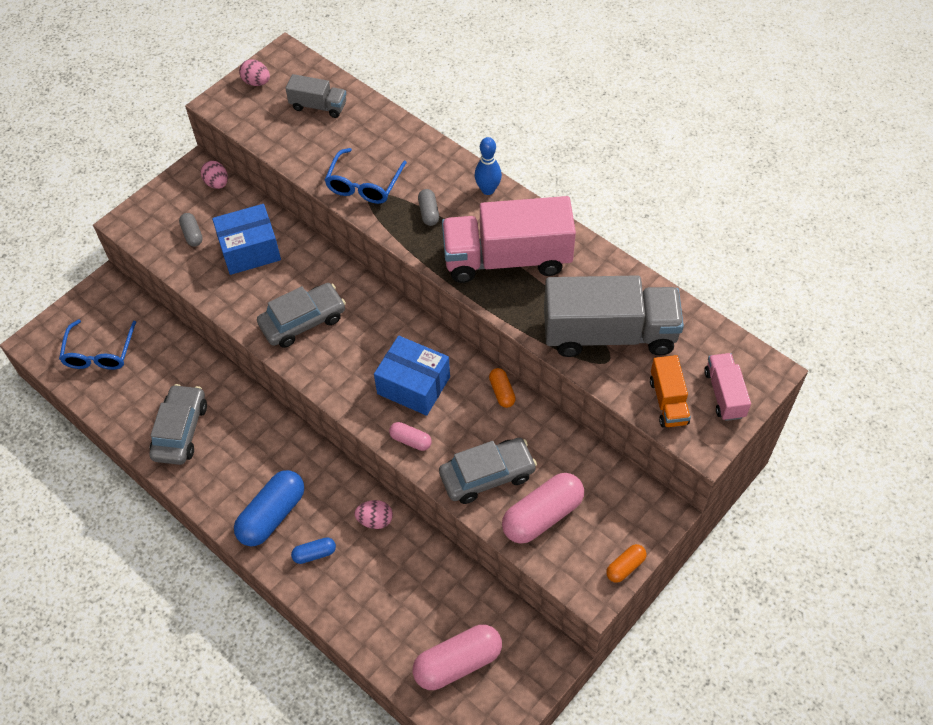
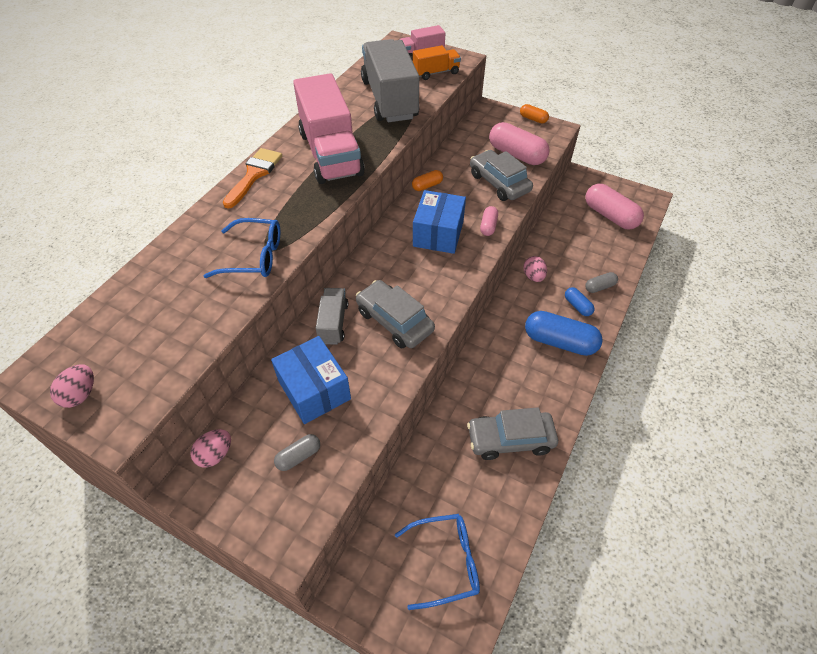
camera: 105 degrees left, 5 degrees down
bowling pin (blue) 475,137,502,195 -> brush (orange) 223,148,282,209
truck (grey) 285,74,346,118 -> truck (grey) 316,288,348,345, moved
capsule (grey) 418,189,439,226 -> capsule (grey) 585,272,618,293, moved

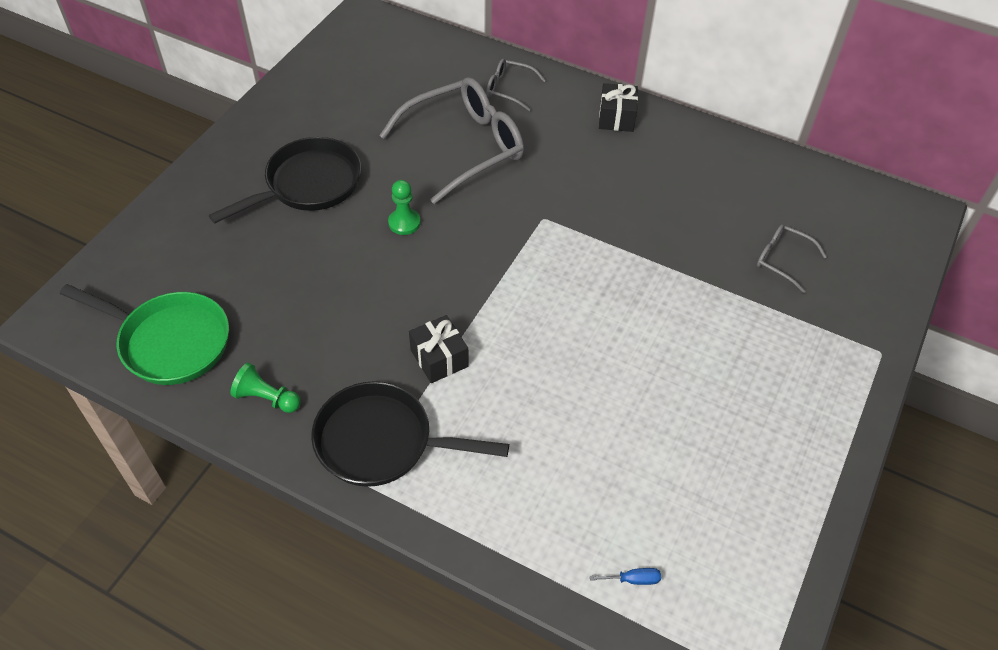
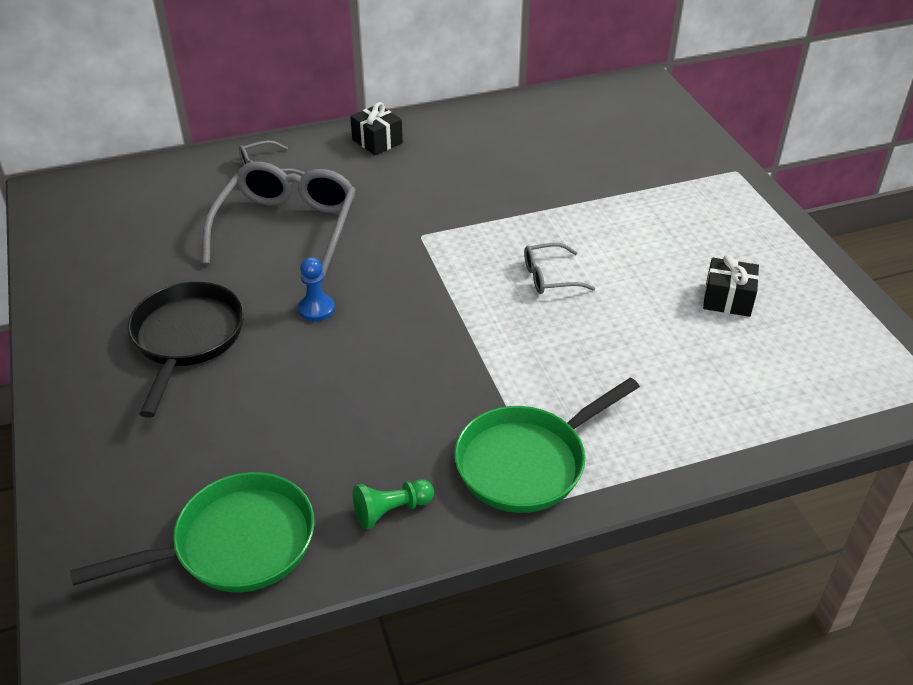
camera: 45 degrees left, 10 degrees down
pawn (green) 388,180,421,235 -> pawn (blue) 298,257,335,322
pan (black) 311,381,509,487 -> pan (green) 454,377,640,513
glasses (grey) 757,224,827,293 -> glasses (grey) 524,243,595,294, moved
gift (black) 409,315,469,383 -> gift (black) 703,255,759,317, moved
screwdriver (blue) 590,568,661,585 -> none

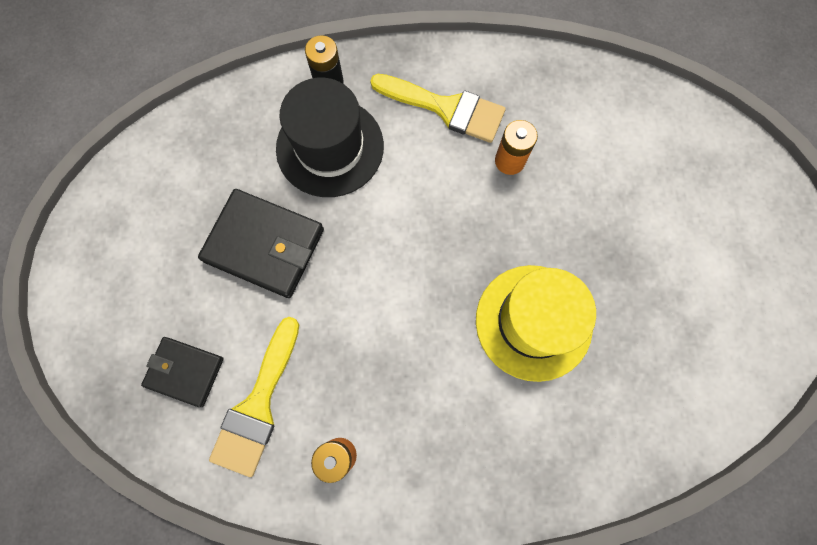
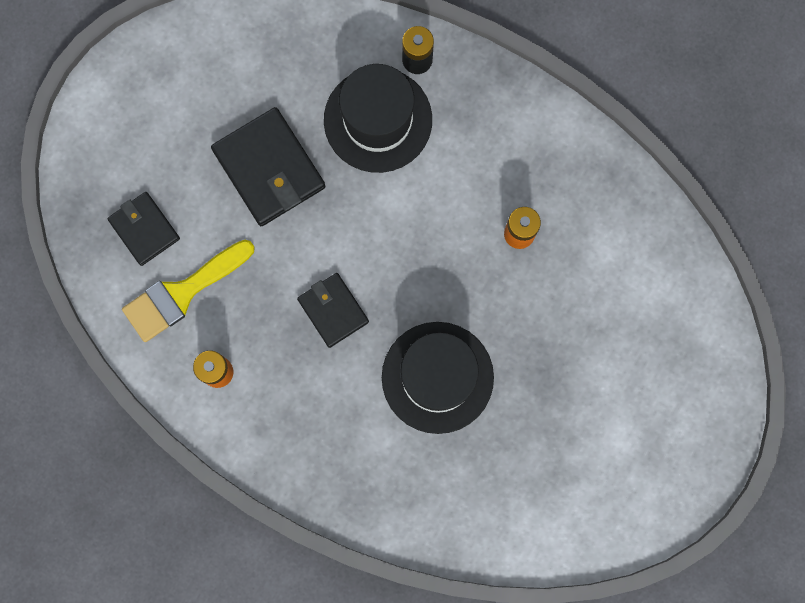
camera: 35 degrees right, 5 degrees up
none -> wallet (black) 297,273,369,348
hat (yellow) 476,265,596,382 -> hat (black) 382,322,494,434
brush (yellow) 370,74,506,143 -> none

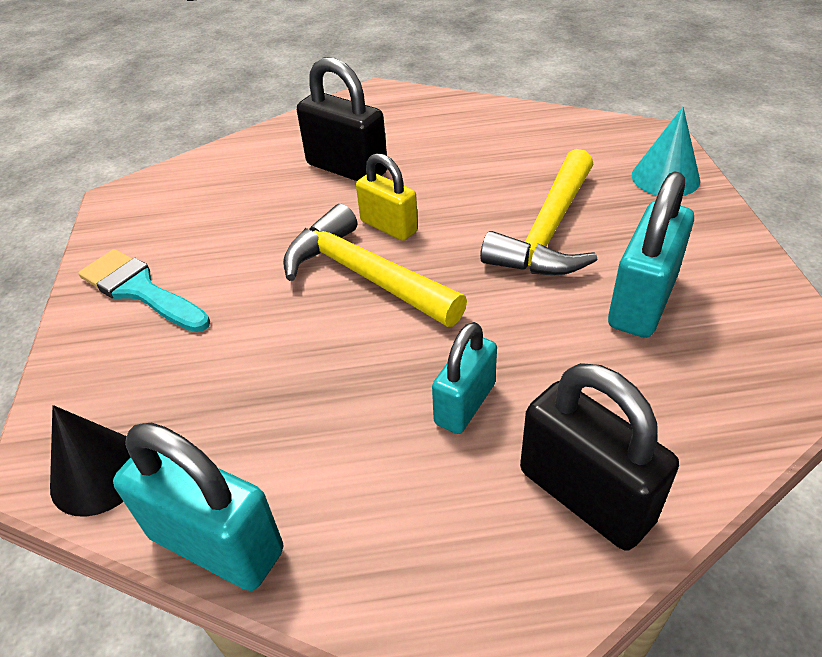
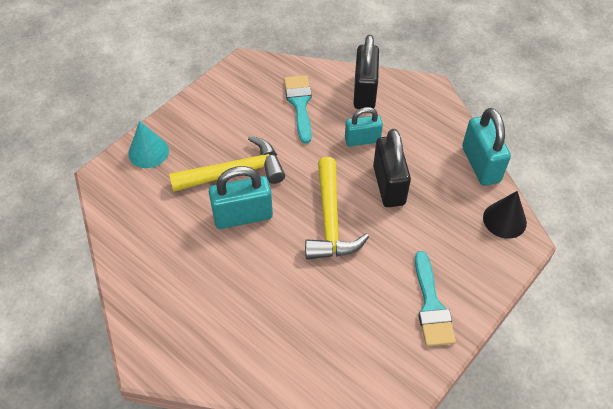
camera: 135 degrees left, 10 degrees up
padlock (turquoise) 608,171,694,338 -> padlock (turquoise) 209,166,273,229, moved
none -> brush (turquoise) 284,75,312,144
padlock (black) 297,57,387,181 -> padlock (black) 373,129,411,207, moved
padlock (yellow) 356,153,418,241 -> none

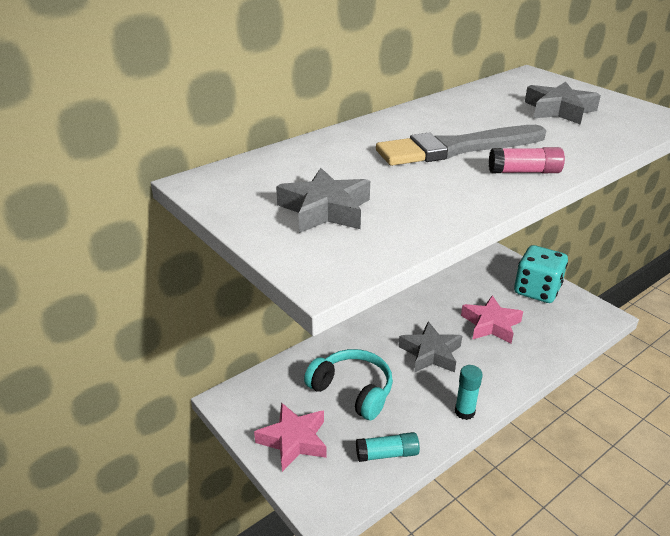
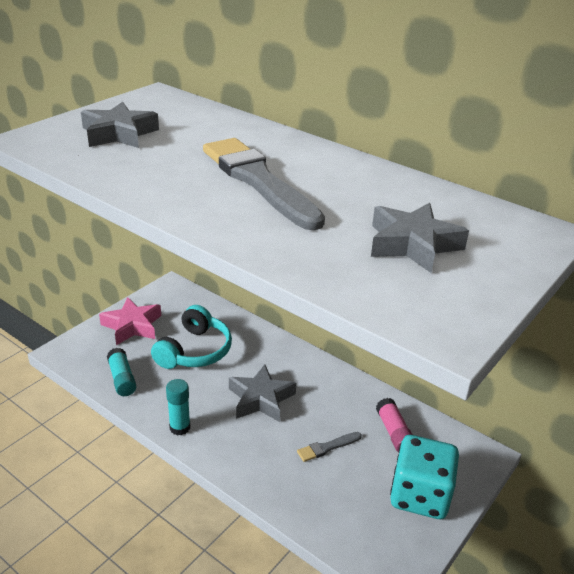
camera: 75 degrees right, 0 degrees up
star (pink) 461,295,523,343 -> brush (grey) 297,432,362,462
glue stick (pink) 489,147,565,173 -> glue stick (pink) 376,398,413,452, moved

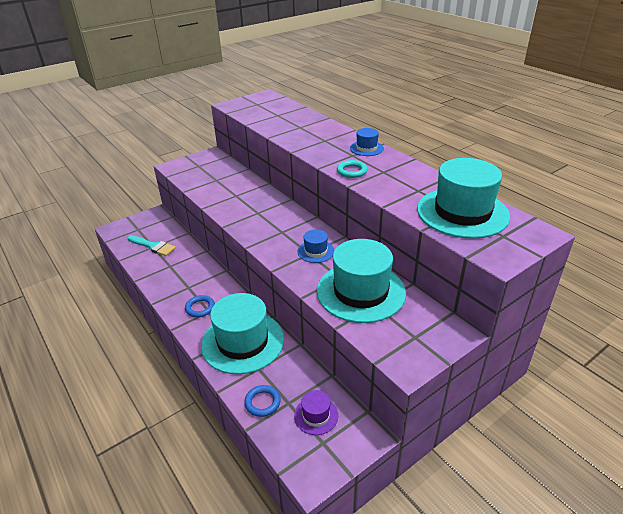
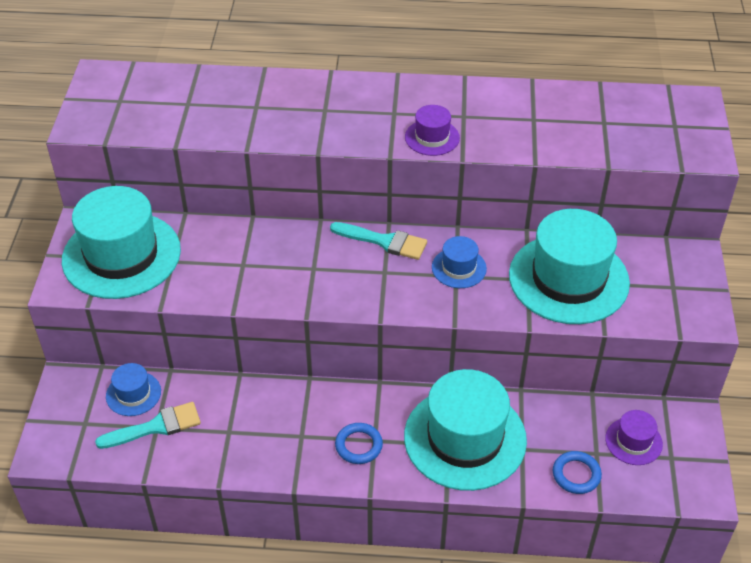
camera: 50 degrees left, 10 degrees up
hat (turquoise) 417,158,510,239 -> hat (turquoise) 62,186,181,299, moved
hat (blue) 350,128,384,156 -> hat (blue) 106,363,161,416, moved
none -> brush (turquoise) 330,222,427,260
ring (turquoise) 337,160,367,178 -> hat (purple) 405,105,460,156

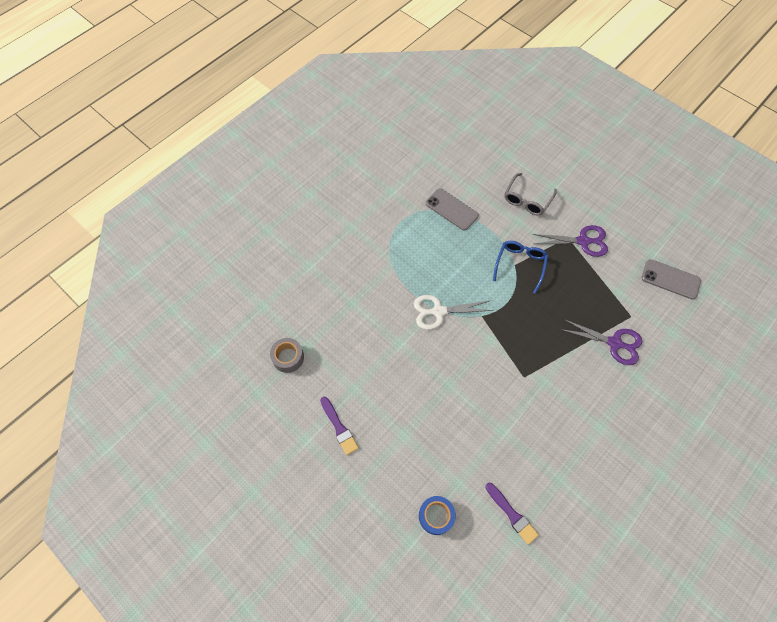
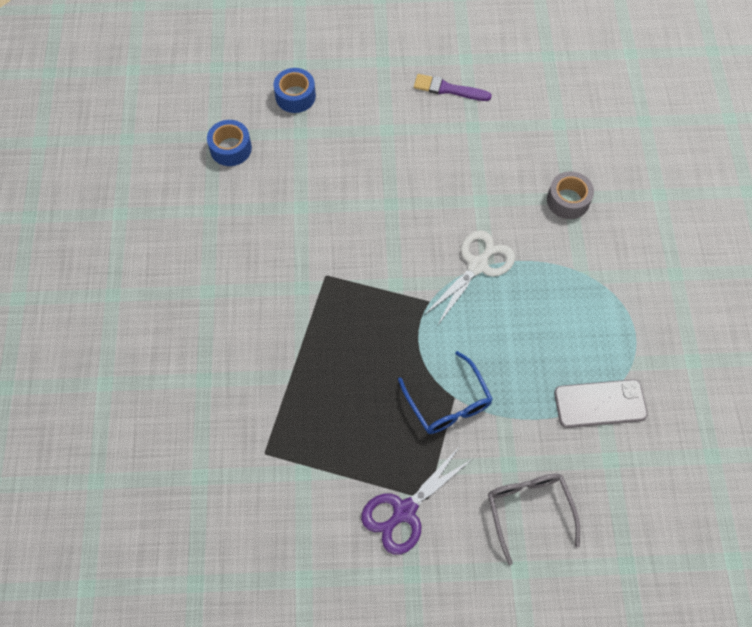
camera: 135 degrees right, 0 degrees up
brush (purple) 485,483,539,545 -> tape (blue) 207,120,252,166
tape (grey) 270,338,304,373 -> tape (grey) 547,171,594,219, moved
scissors (purple) 560,319,642,365 -> none
phone (grey) 642,259,701,300 -> none

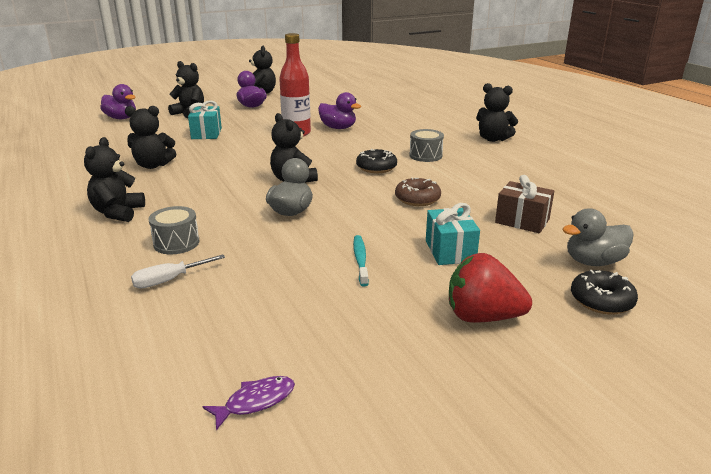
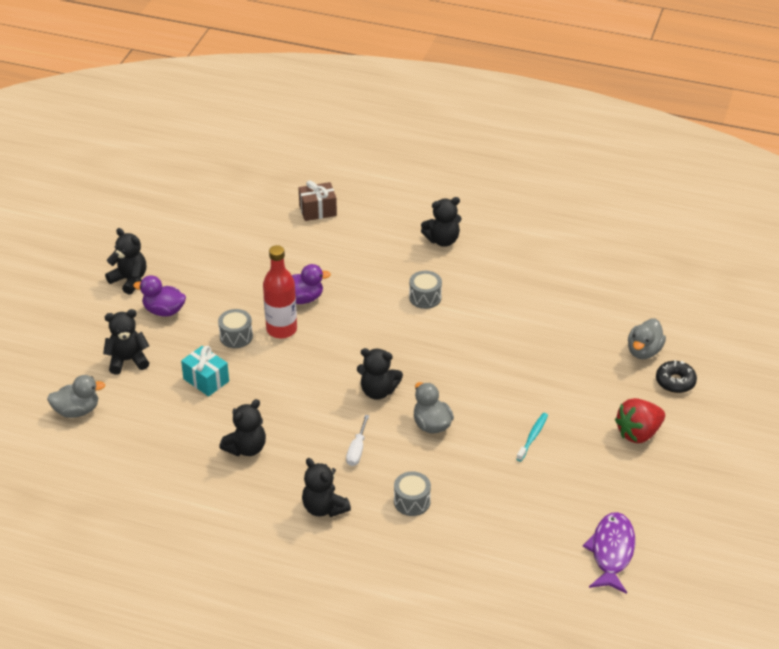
camera: 45 degrees left, 15 degrees up
duck (purple) 100,84,136,119 -> duck (grey) 47,375,105,418
none -> drum (grey) 218,309,253,348
gift (brown) 495,175,554,233 -> gift (brown) 299,181,337,221, moved
screwdriver (white) 131,254,225,289 -> screwdriver (white) 346,415,369,466, moved
toothbrush (turquoise) 353,235,369,286 -> toothbrush (turquoise) 516,413,548,461, 75 degrees clockwise
fish (purple) 203,376,295,430 -> fish (purple) 583,512,635,594, x1.87
donut (black) 356,149,397,173 -> none
donut (brown) 395,177,441,206 -> none
gift (turquoise) 426,203,480,265 -> none

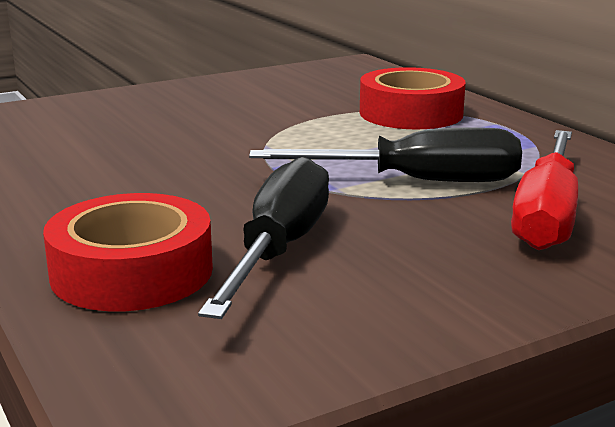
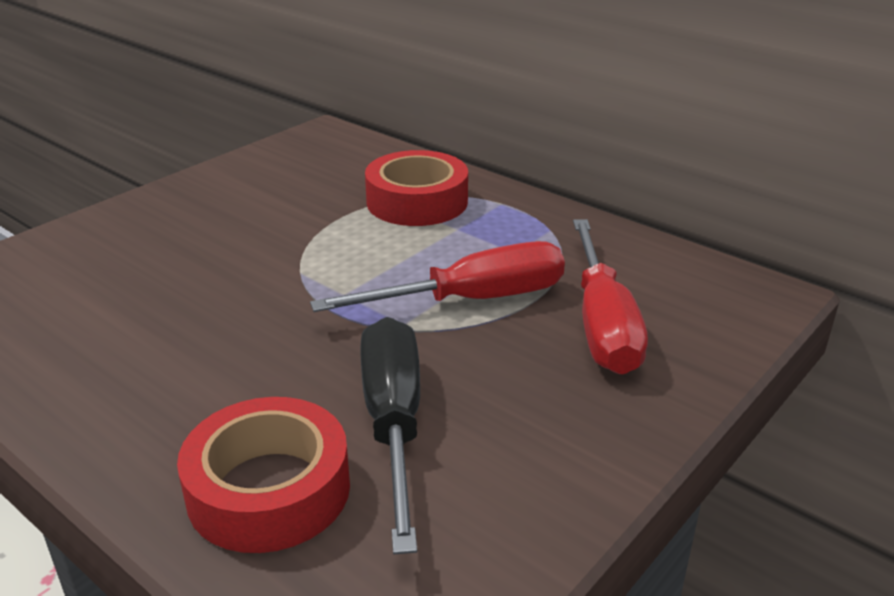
camera: 20 degrees left, 10 degrees up
screwdriver (black) 249,127,522,182 -> screwdriver (red) 310,241,565,312

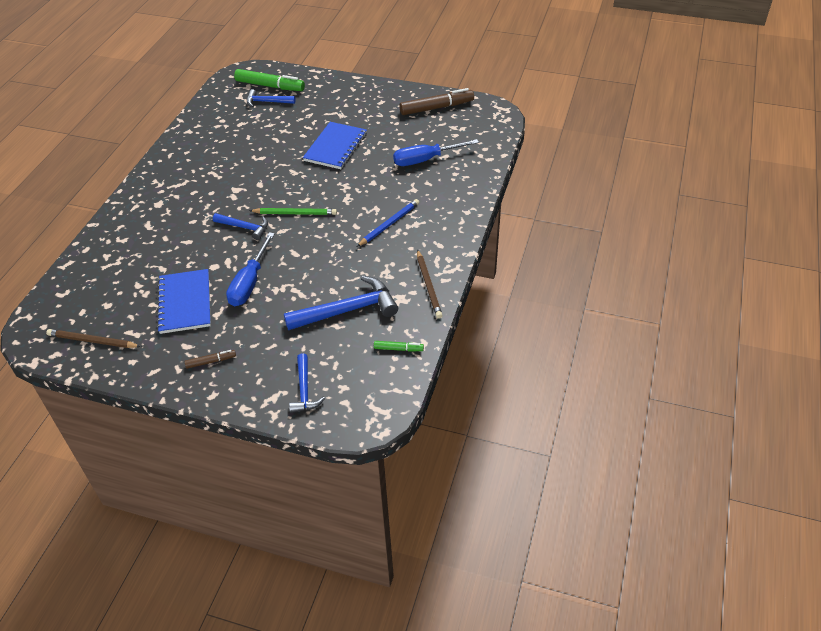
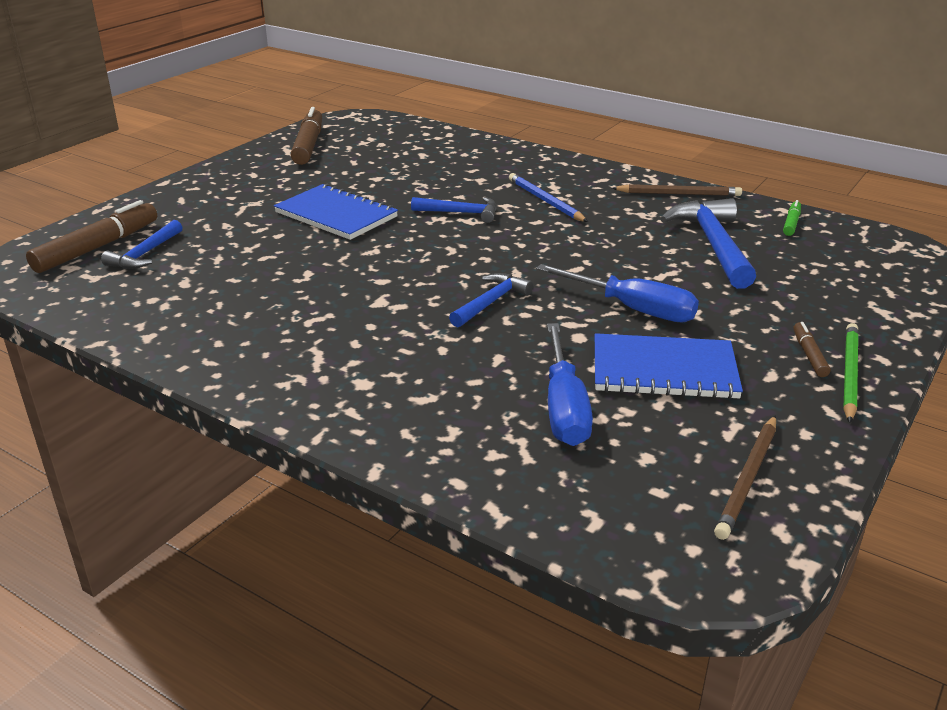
camera: 75 degrees left, 15 degrees down
marker (green) 234,69,305,91 -> marker (brown) 26,200,157,273
hammer (blue) 289,353,325,413 -> hammer (blue) 411,197,497,223, moved
screwdriver (blue) 393,139,479,166 -> screwdriver (blue) 547,323,593,446, moved
pencil (green) 249,208,337,215 -> pencil (green) 843,323,859,423, moved

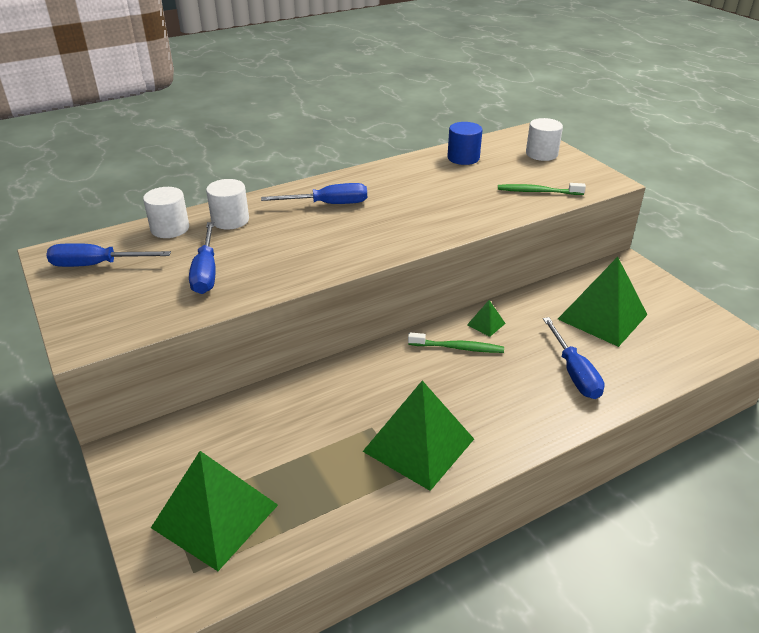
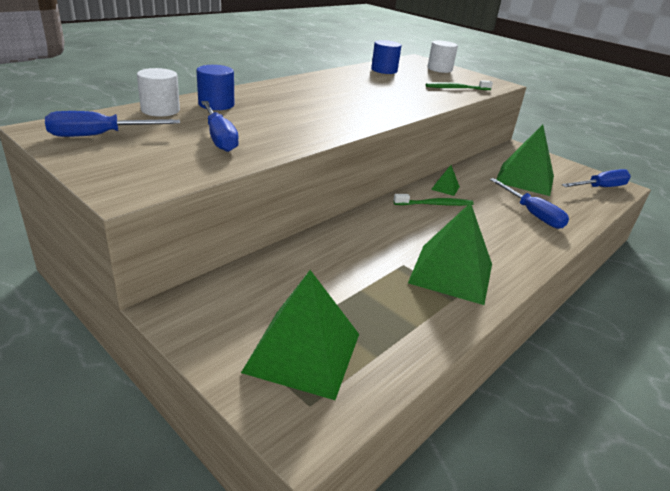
camera: 20 degrees left, 5 degrees down
cylinder (white) 206,179,249,229 -> cylinder (blue) 196,65,234,110
screwdriver (blue) 261,183,367,204 -> screwdriver (blue) 562,169,631,187, moved

